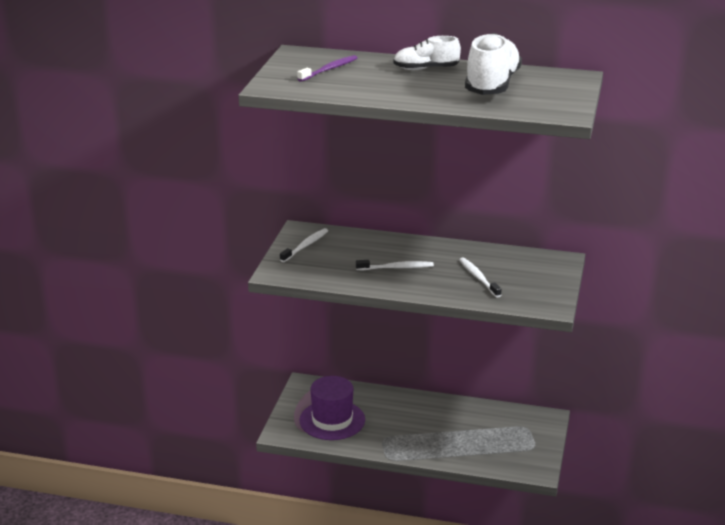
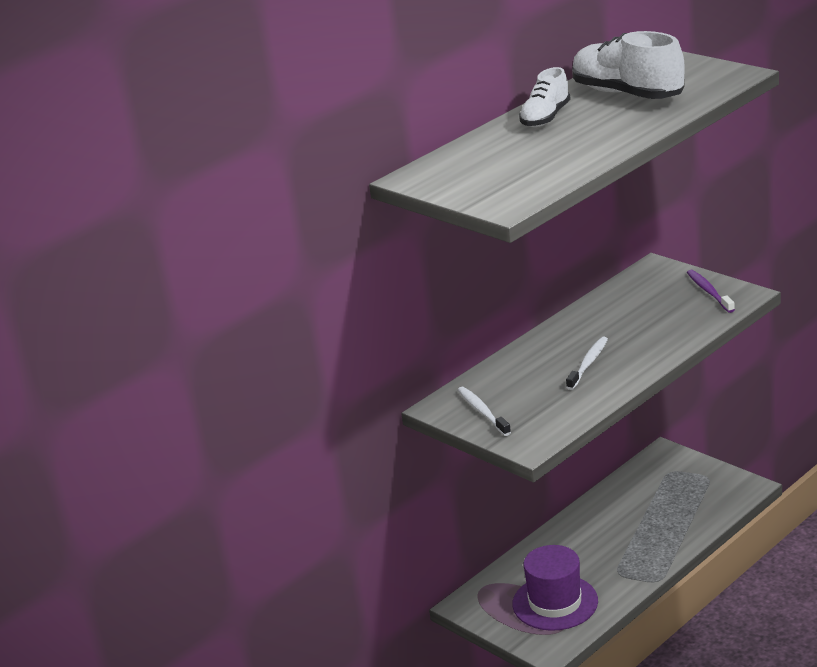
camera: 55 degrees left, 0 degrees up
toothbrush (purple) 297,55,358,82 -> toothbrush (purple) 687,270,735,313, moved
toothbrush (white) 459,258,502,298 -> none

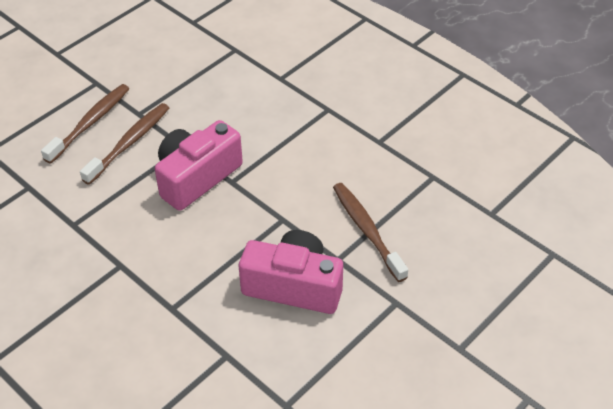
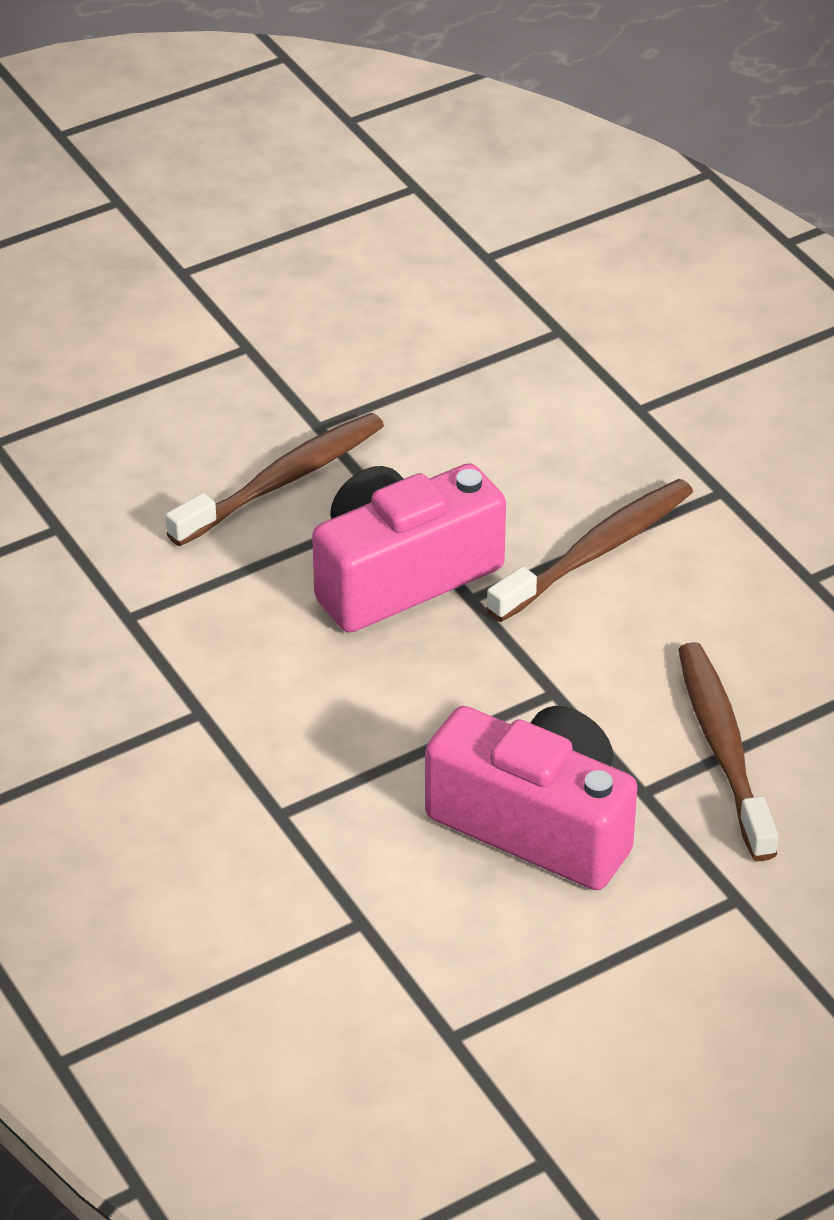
camera: 15 degrees right, 5 degrees down
toothbrush (brown) 41,84,129,164 -> toothbrush (brown) 486,479,693,622, moved

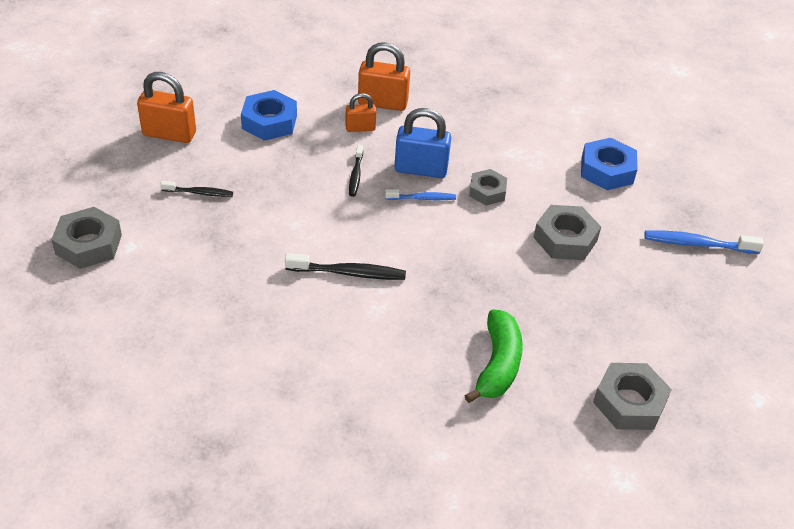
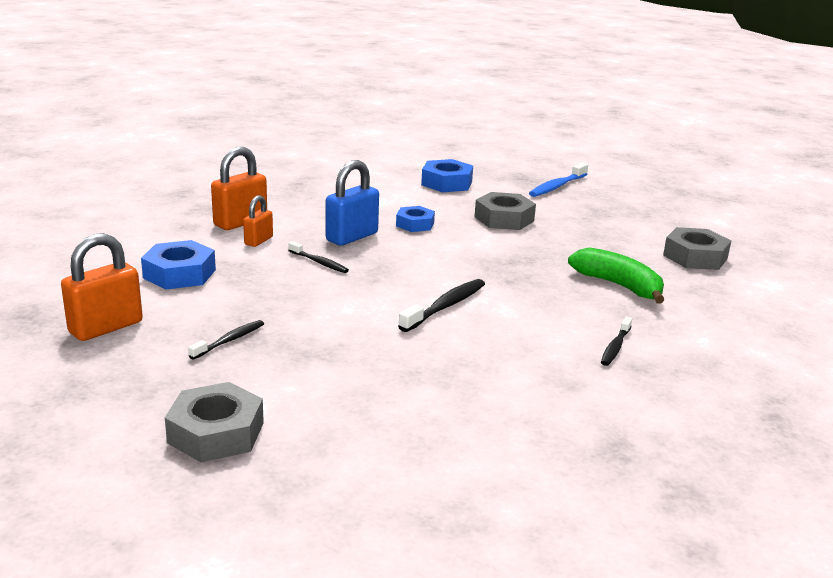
camera: 55 degrees left, 20 degrees down
nut (grey) 469,169,507,205 -> nut (blue) 396,206,435,232
none -> toothbrush (black) 601,317,632,366
toothbrush (blue) 385,189,456,200 -> none

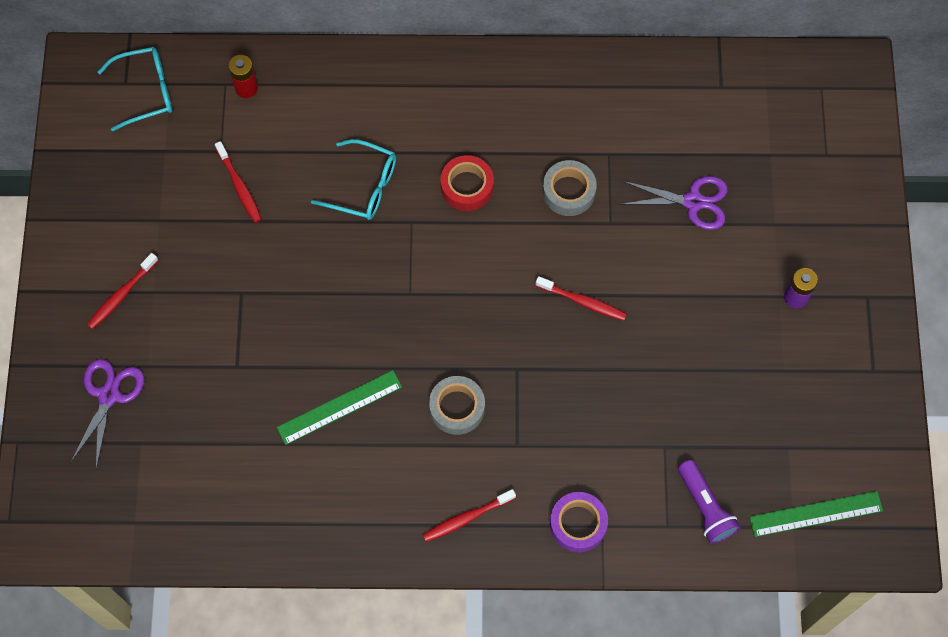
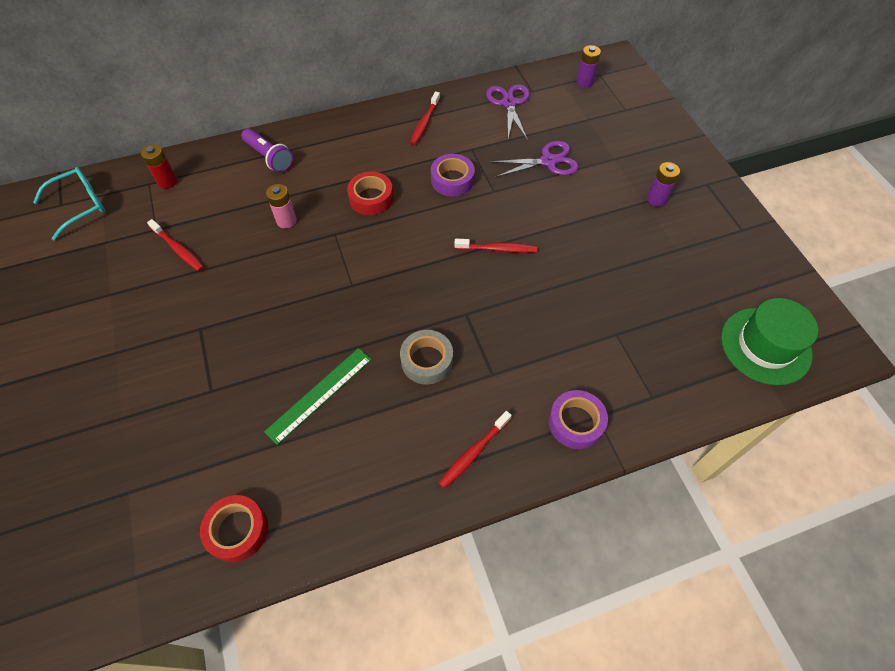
camera: 20 degrees left, 10 degrees down
none -> tape (red) 200,495,268,562
flashlight (purple) 678,460,740,544 -> flashlight (purple) 241,128,293,173, moved
glasses (turquoise) 311,139,396,220 -> battery (pink) 266,184,297,229
toothbrush (red) 87,253,159,329 -> toothbrush (red) 410,92,440,145, moved
tape (grey) 543,160,597,216 -> tape (purple) 431,154,475,196
scissors (purple) 70,359,144,469 -> scissors (purple) 486,84,529,140, moved
none -> battery (purple) 576,45,601,88
ruler (green) 749,491,883,537 -> hat (green) 721,298,818,385

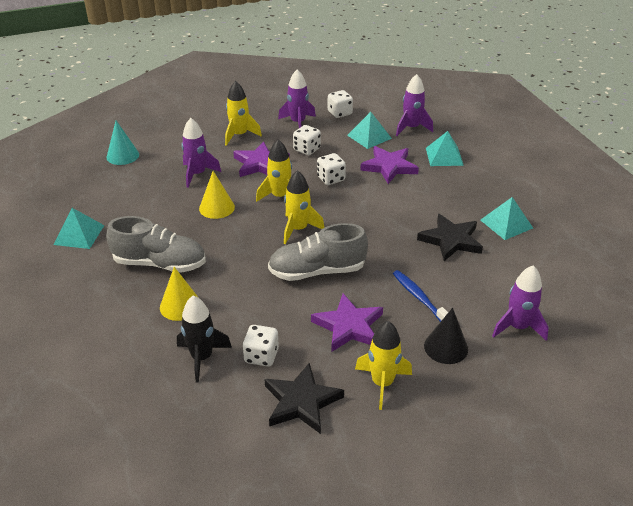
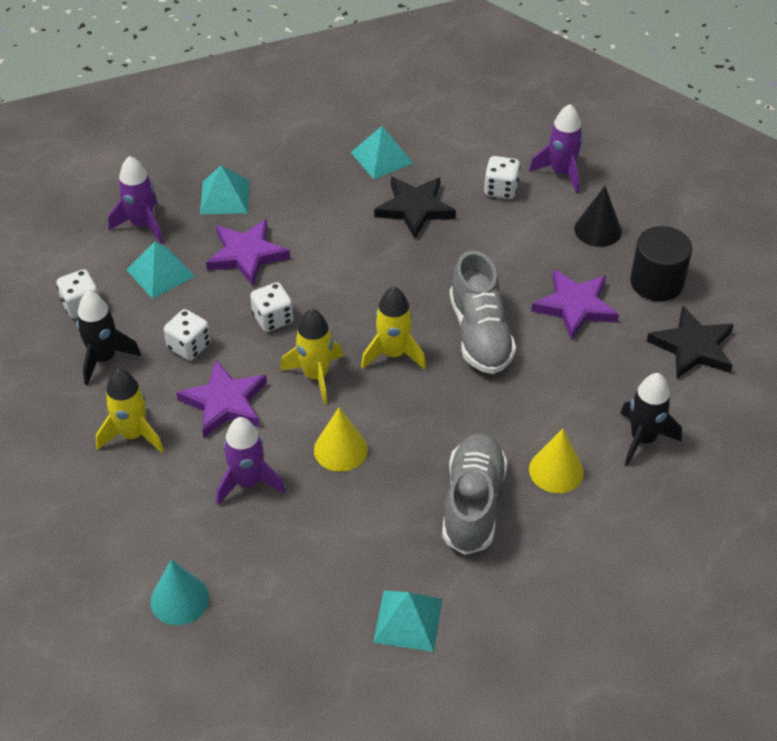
camera: 90 degrees left, 10 degrees up
rocket (purple) 278,69,316,128 -> rocket (black) 76,291,141,385
dice (white) 242,325,279,367 -> dice (white) 484,156,520,199, moved
rocket (yellow) 355,321,412,410 -> cylinder (black) 630,226,692,301
toothbrush (blue) 393,270,448,322 -> none

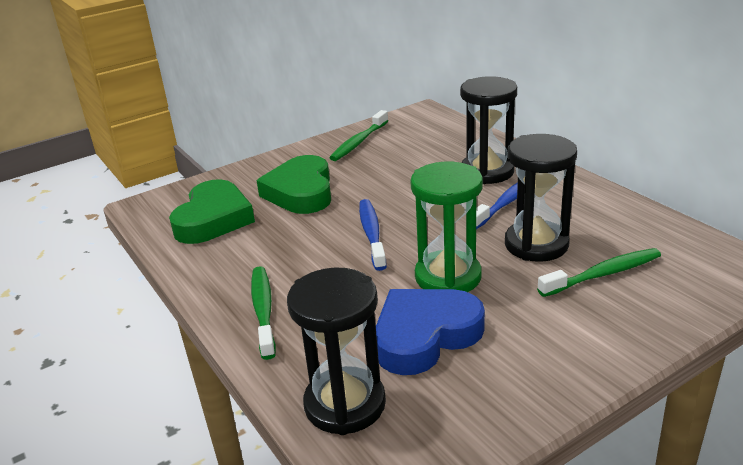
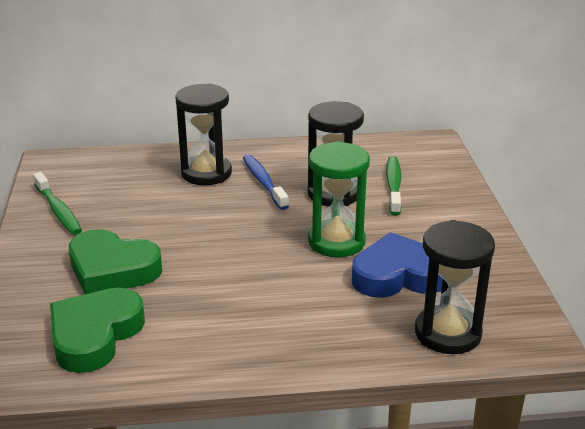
camera: 65 degrees left, 0 degrees up
heart (green) 169,179,255,244 -> heart (green) 50,288,145,373, 105 degrees counterclockwise
heart (blue) 376,289,485,375 -> heart (blue) 352,232,443,298, 90 degrees clockwise
toothbrush (green) 251,266,276,360 -> none
toothbrush (blue) 359,199,387,271 -> none

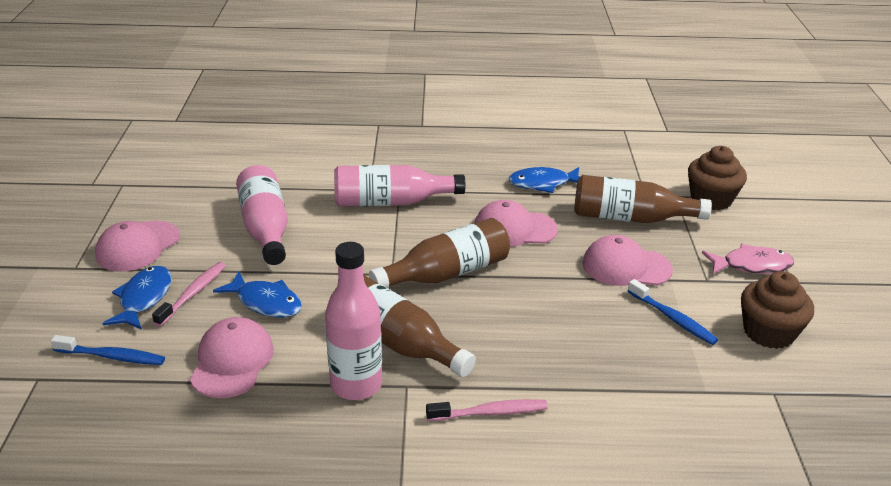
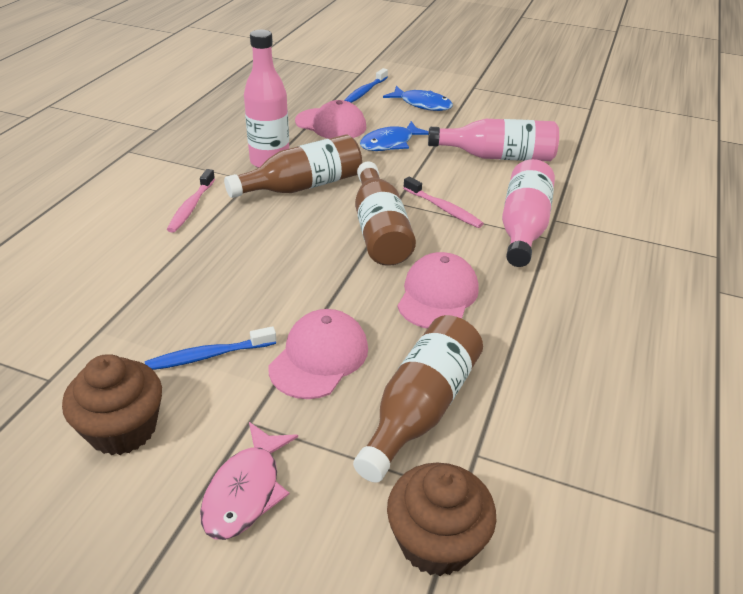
camera: 110 degrees right, 5 degrees up
toothbrush (pink) 152,262,226,326 -> toothbrush (pink) 403,177,484,228, moved
cap (pink) 95,221,180,271 -> none
fish (blue) 509,167,579,193 -> none

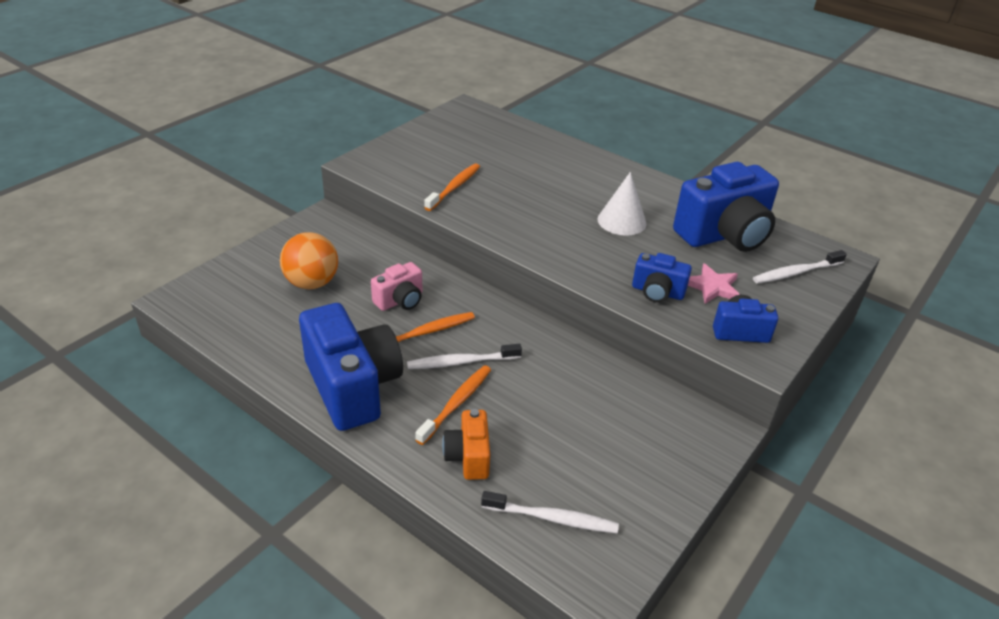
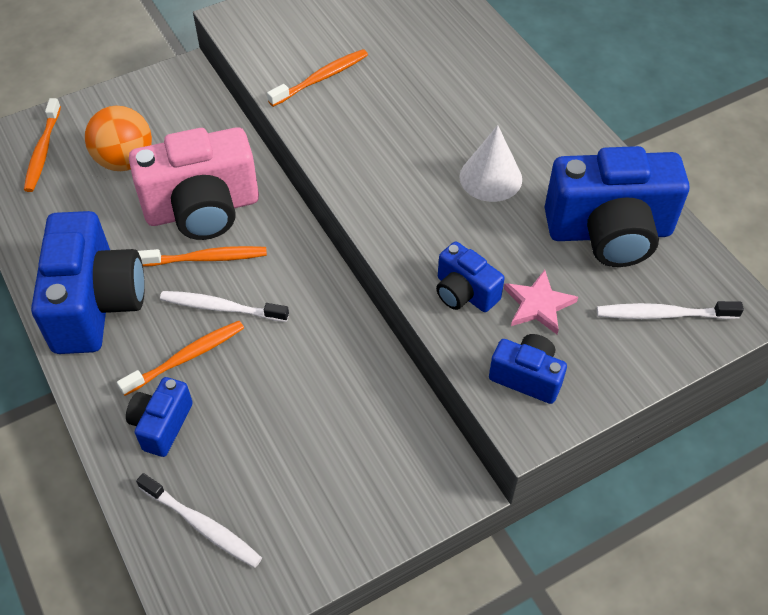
camera: 25 degrees right, 15 degrees up
none -> toothbrush (orange) 24,98,61,192
camera (orange) 442,409,490,480 -> camera (blue) 126,377,193,457
camera (pink) 371,262,422,311 -> camera (pink) 129,127,259,240, x1.98

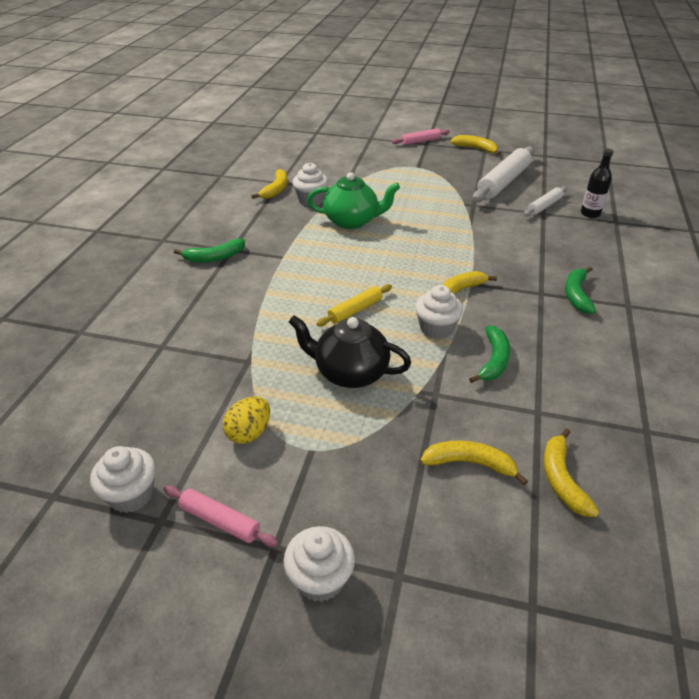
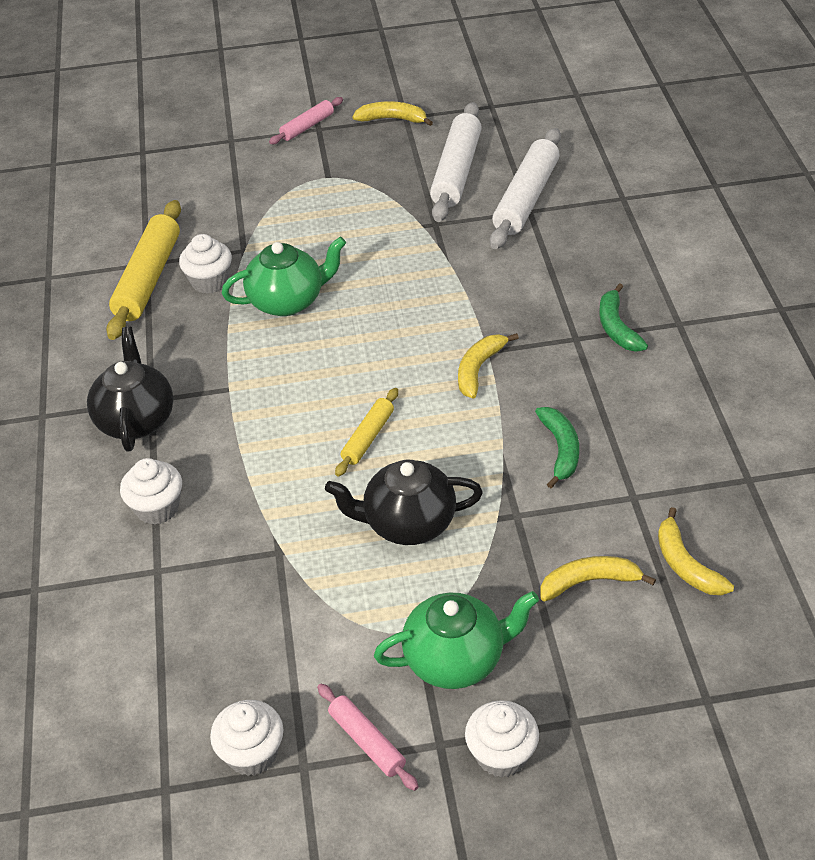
camera: 20 degrees left, 5 degrees up
banana (green) 174,239,245,262 -> teapot (black) 87,327,173,452
banana (yellow) 251,169,288,199 -> rolling pin (yellow) 106,200,181,340
cupcake (white) 415,285,463,339 -> cupcake (white) 120,458,182,525, moved
rolling pin (pink) 163,485,278,547 -> rolling pin (pink) 317,684,419,791, 45 degrees clockwise
none -> teapot (green) 374,591,539,689
rolling pin (white) 524,186,567,217 -> rolling pin (white) 490,128,561,249, x1.86
egg (yellow) 223,396,270,444 -> none
bottle (black) 581,149,613,218 -> none

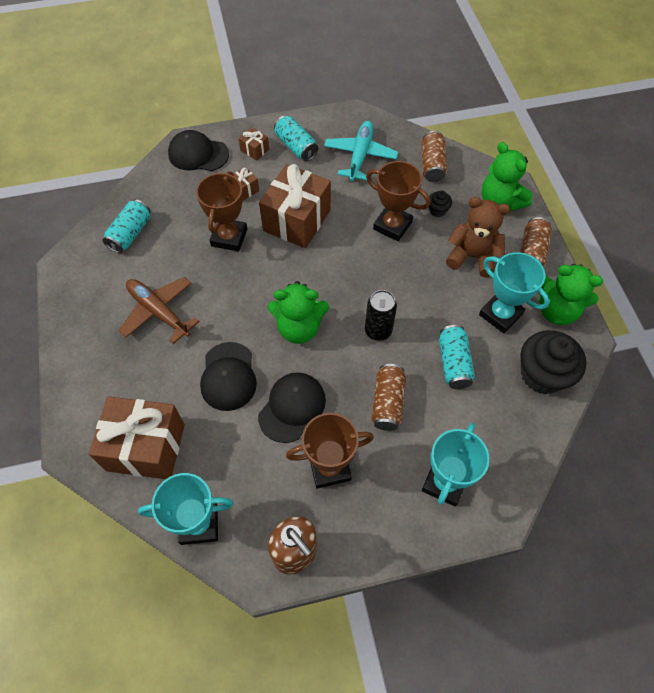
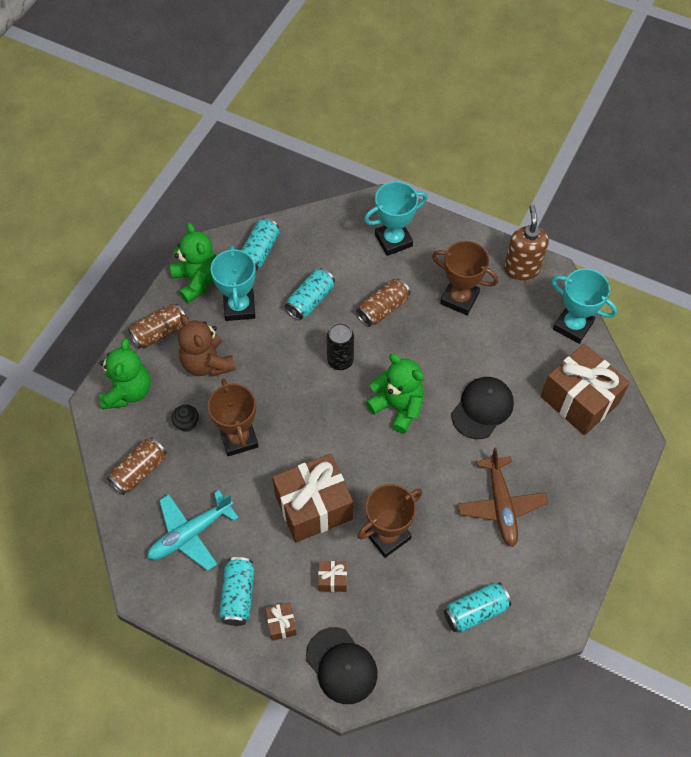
camera: 140 degrees left, 0 degrees up
cupcake (black) 520,330,586,394 -> can (turquoise) 242,218,280,271
cap (black) 258,372,326,443 -> none

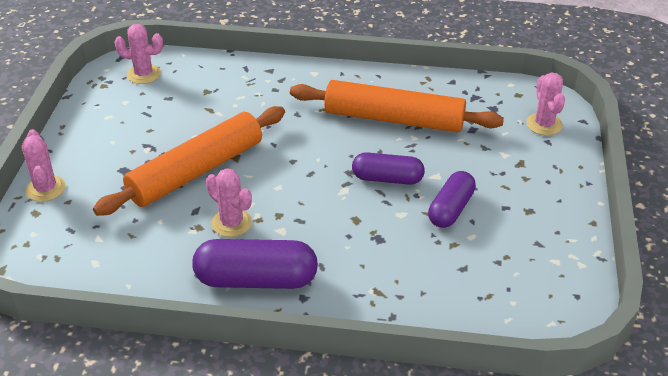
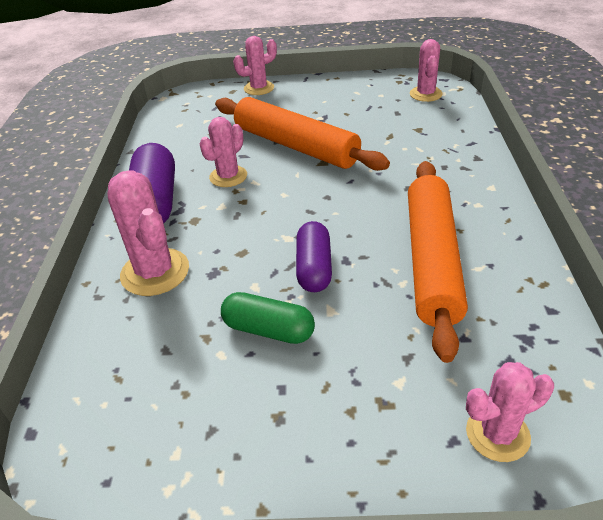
camera: 85 degrees right, 0 degrees up
none -> cactus (pink) 108,170,189,296
capsule (purple) 428,171,476,228 -> capsule (green) 221,292,315,344

